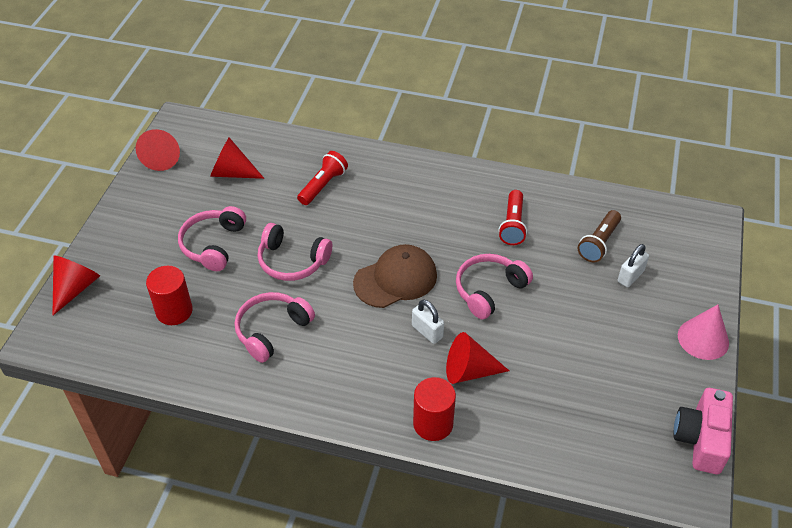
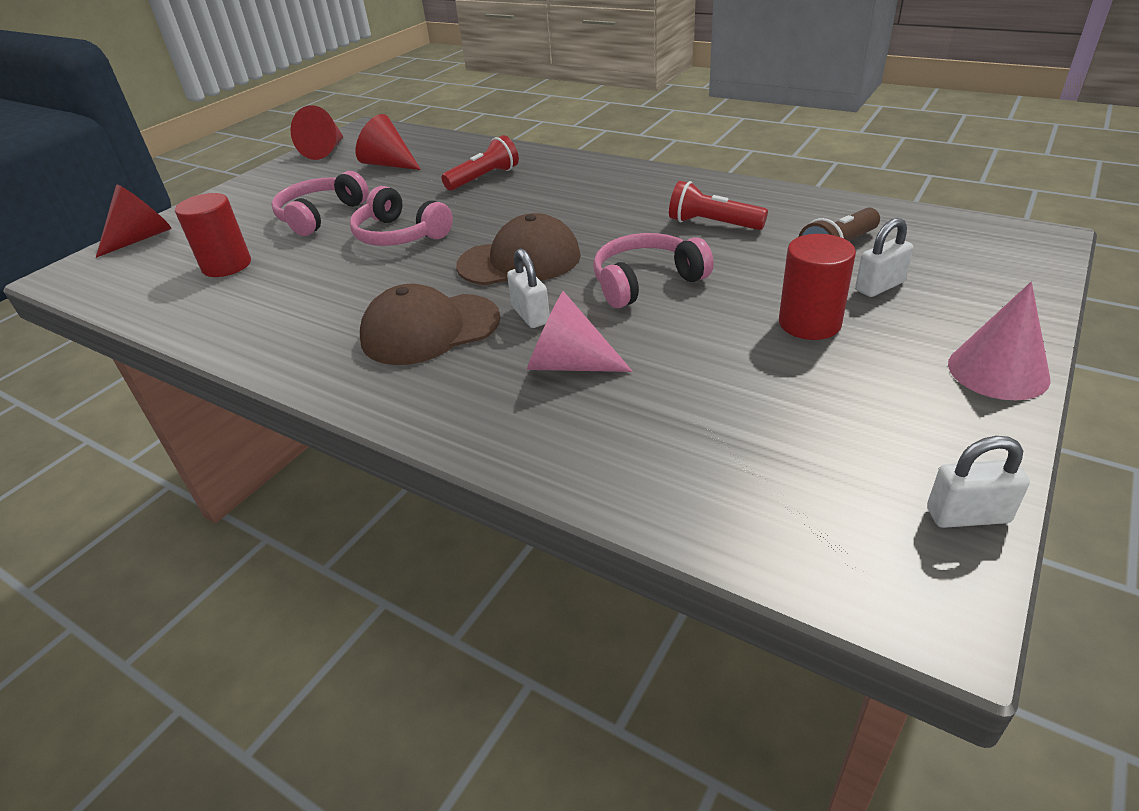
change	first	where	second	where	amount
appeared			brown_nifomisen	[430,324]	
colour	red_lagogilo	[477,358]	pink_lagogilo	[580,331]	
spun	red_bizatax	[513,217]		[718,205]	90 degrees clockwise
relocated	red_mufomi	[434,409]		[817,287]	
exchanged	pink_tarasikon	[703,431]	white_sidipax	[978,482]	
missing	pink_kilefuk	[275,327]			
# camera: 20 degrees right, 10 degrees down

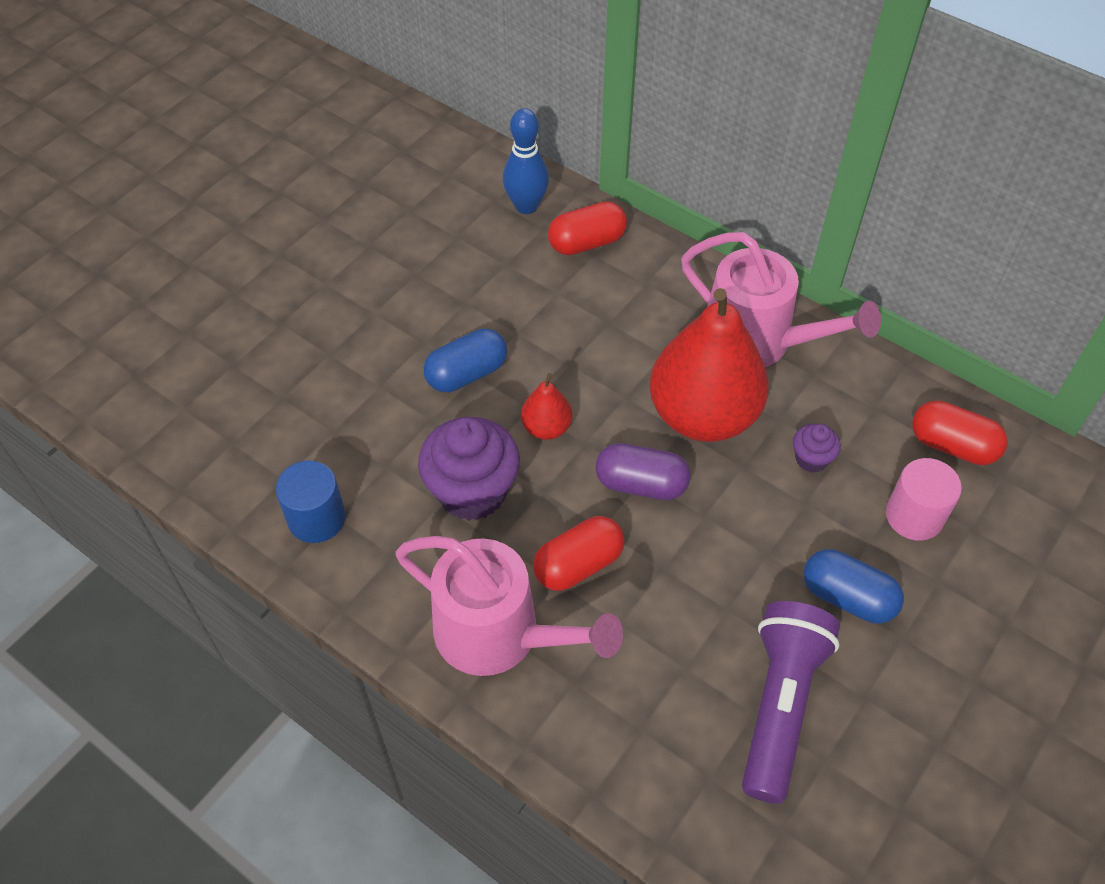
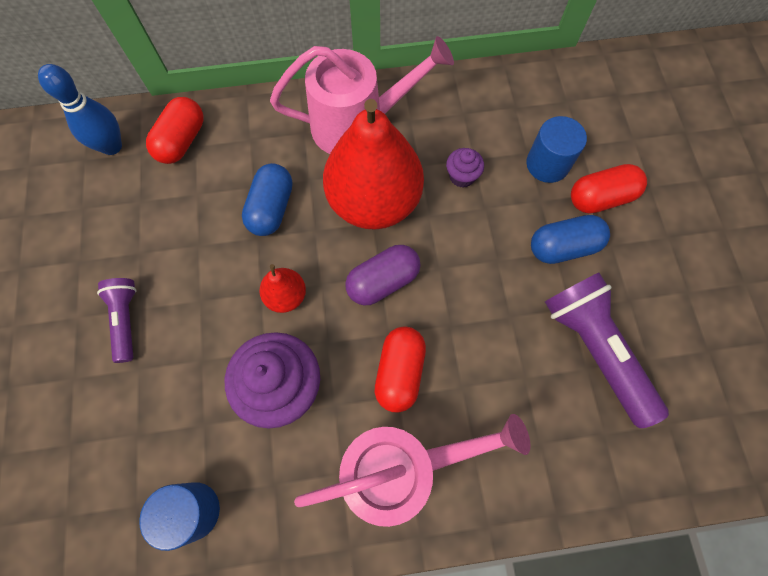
change	first	where	second	where	amount
appeared			purple_bizatax	[117,320]	
relocated	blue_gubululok	[465,360]		[267,199]	
colour	pink_mufomi	[924,499]	blue_mufomi	[556,149]	
relocated	red_gubululok	[960,433]		[609,188]	
# camera: 45 degrees left, 15 degrees up

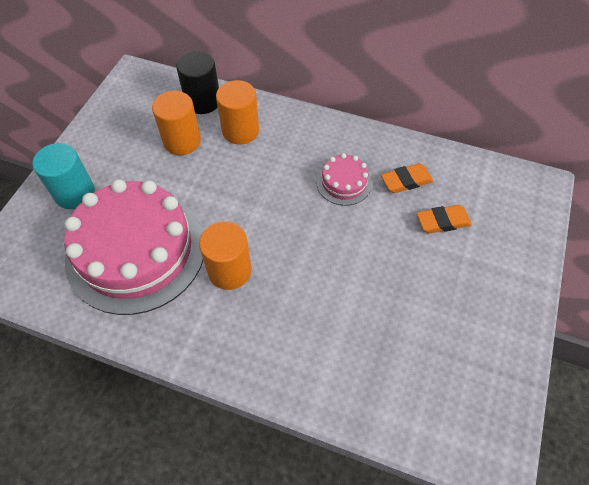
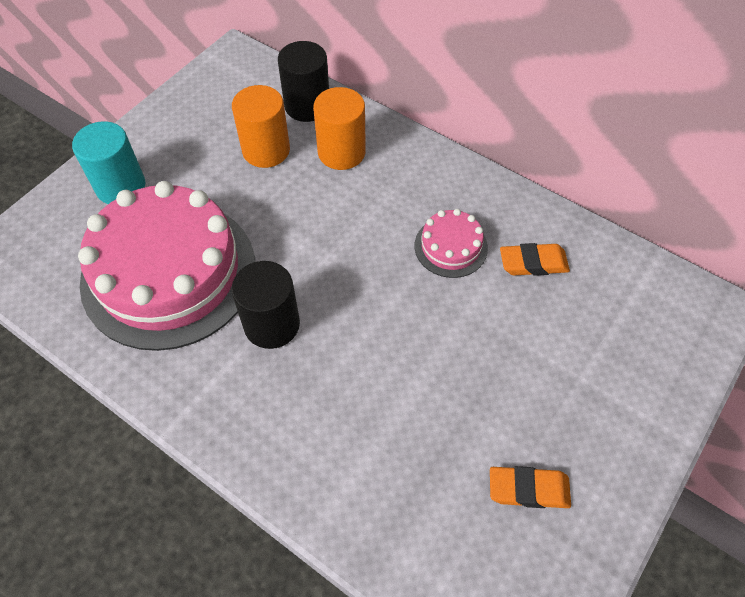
change	first	where	second	where	amount
colour	orange_mufomi	[225,255]	black_mufomi	[266,305]	
relocated	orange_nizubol	[444,219]		[530,487]	
# camera: 15 degrees right, 0 degrees up

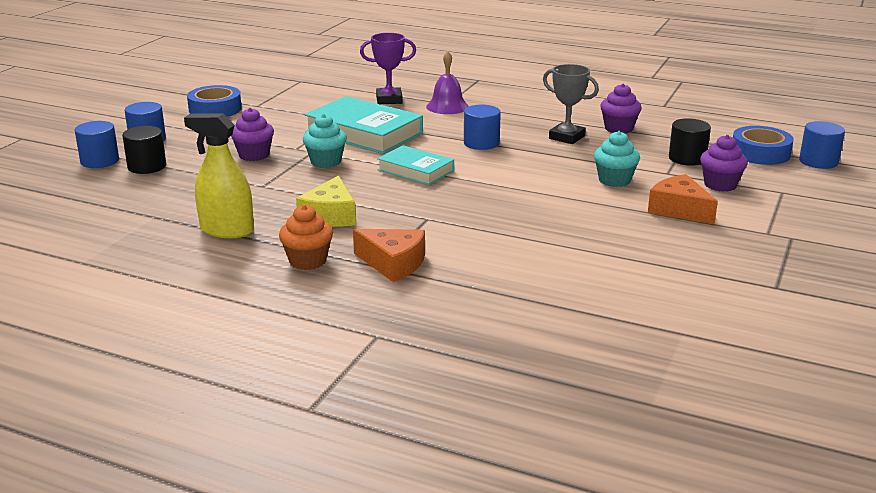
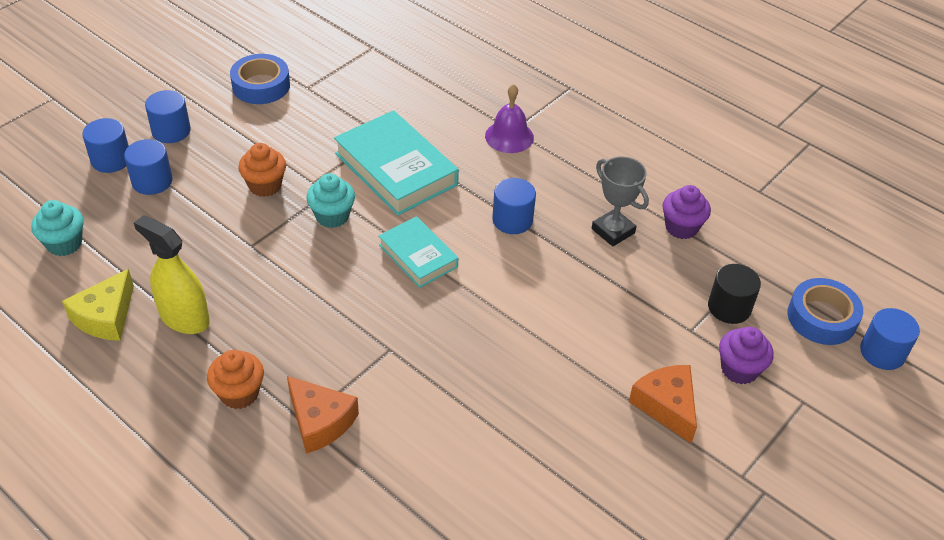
change	first	where	second	where	amount
relocated	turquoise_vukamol	[617,159]		[57,228]	
relocated	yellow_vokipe	[326,201]		[98,305]	
colour	black_mufomi	[144,150]	blue_mufomi	[148,167]	
colour	purple_vukamol	[252,134]	orange_vukamol	[262,170]	
missing	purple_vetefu	[388,68]			
# camera: 15 degrees right, 20 degrees up

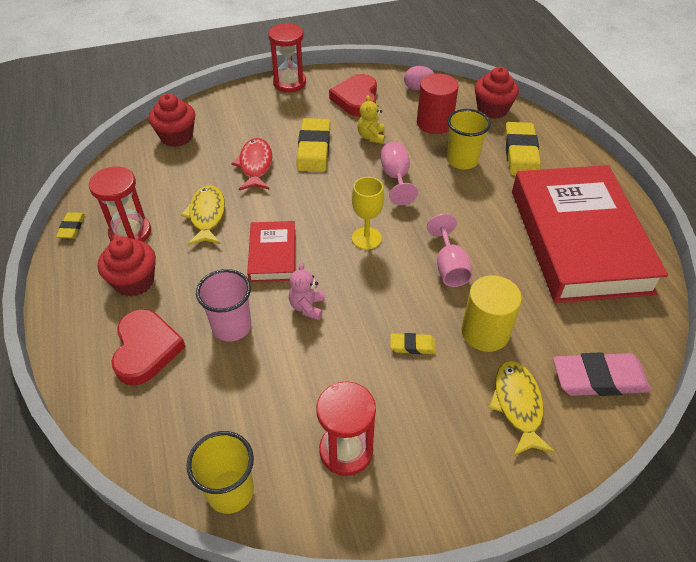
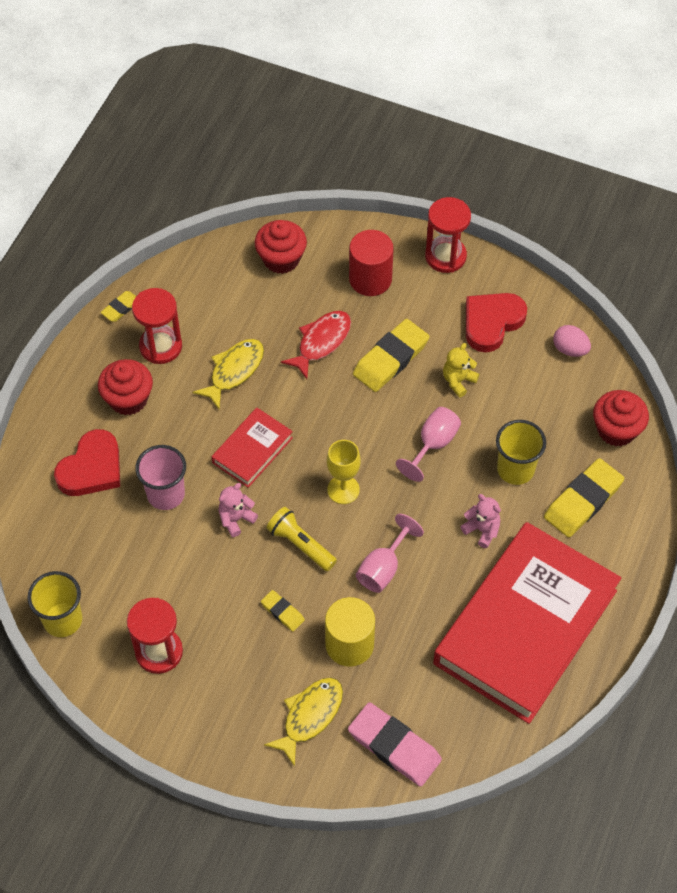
change	first	where	second	where	amount
appeared			yellow_bizatax	[302,539]	
relocated	red_mufomi	[438,104]		[371,263]	
appeared			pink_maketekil	[480,521]	
# camera: 40 degrees right, 10 degrees up

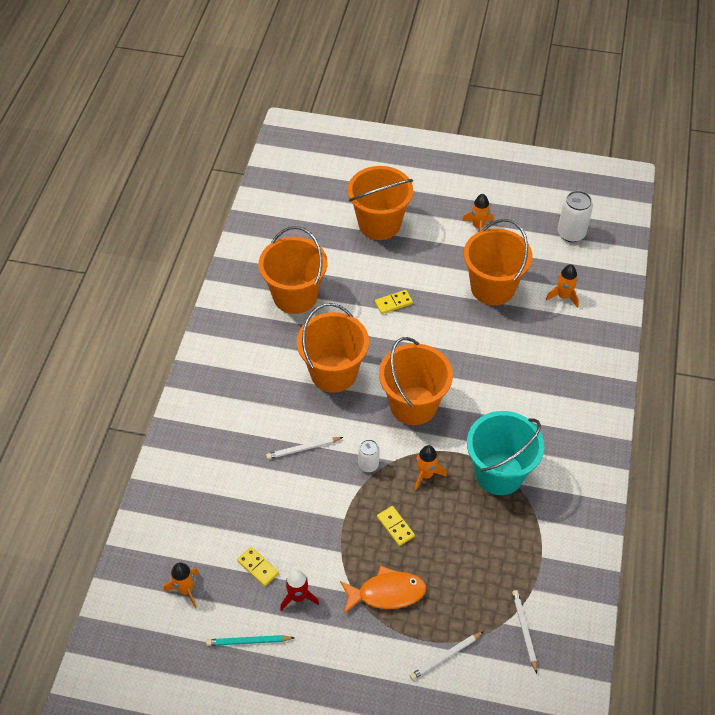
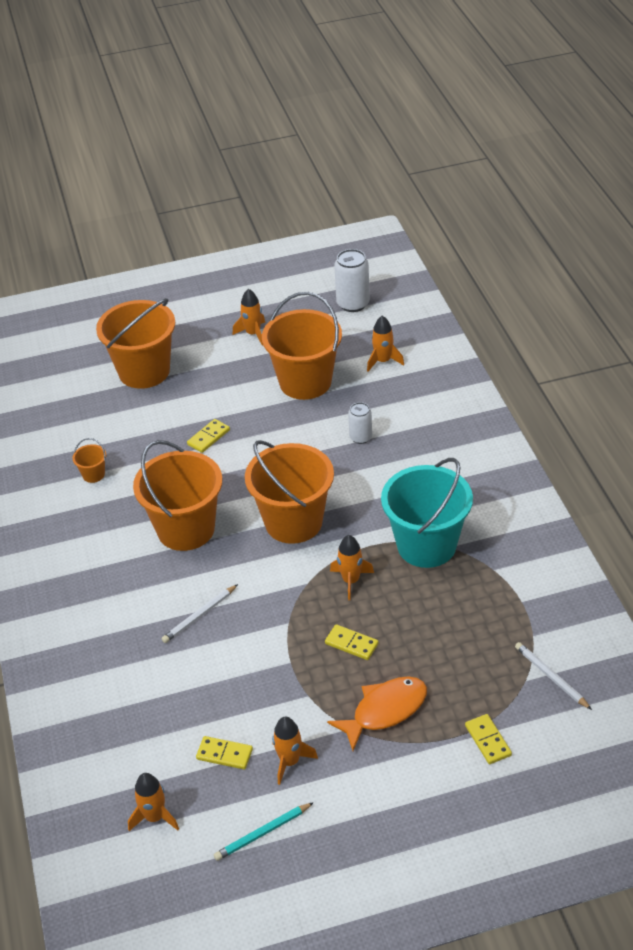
change	first	where	second	where	amount
size	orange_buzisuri	[293,270]		[89,460]	x0.40
colour	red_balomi	[299,590]	orange_balomi	[295,750]	
relocated	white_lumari	[368,455]		[360,423]	
exchanged	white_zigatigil	[447,655]	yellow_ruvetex	[488,739]	
# camera: 25 degrees left, 10 degrees down

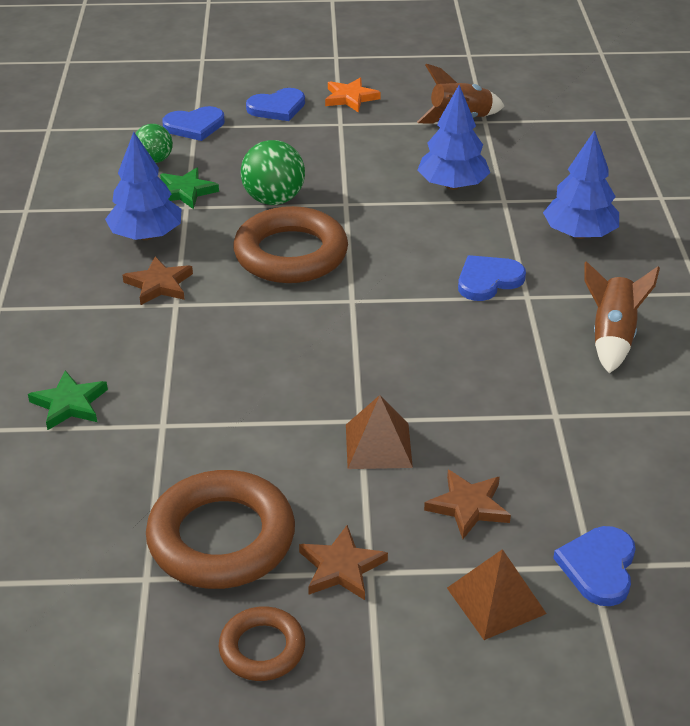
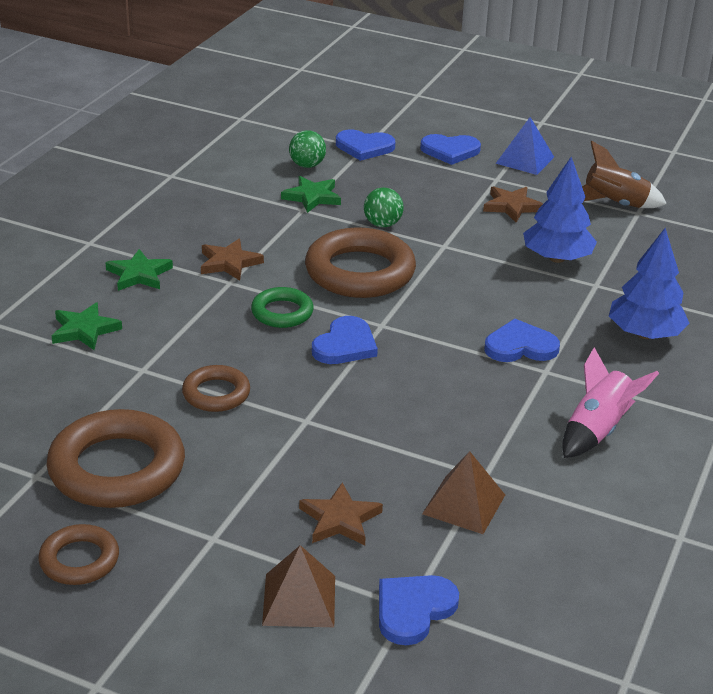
change	first	where	second	where	amount
appeared			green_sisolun	[139,270]	
appeared			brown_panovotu	[216,388]	
appeared			green_panovotu	[282,307]	
appeared			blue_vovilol	[345,340]	
size	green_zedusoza	[273,172]		[384,207]	x0.64
relocated	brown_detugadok	[379,432]		[463,492]	
relocated	brown_sisolun	[343,562]		[513,204]	
exchanged	orange_sisolun	[353,95]	blue_detugadok	[524,146]	
colour	brown_balomi	[622,317]	pink_balomi	[610,402]	
missing	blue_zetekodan	[143,186]			
# camera: 25 degrees right, 5 degrees down

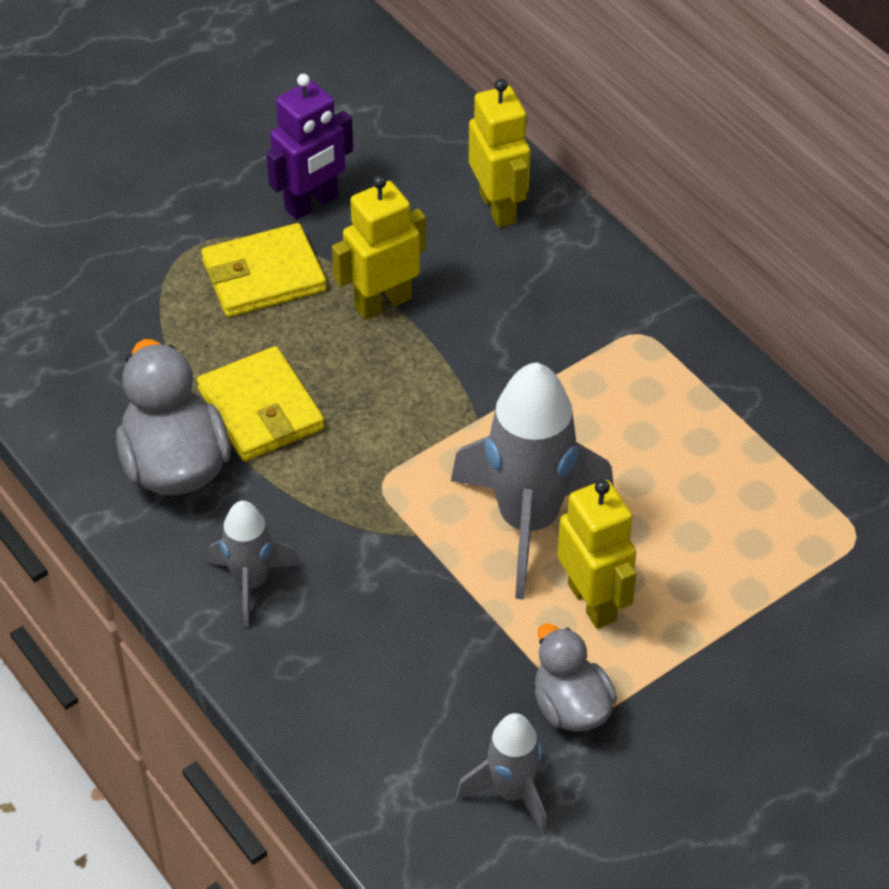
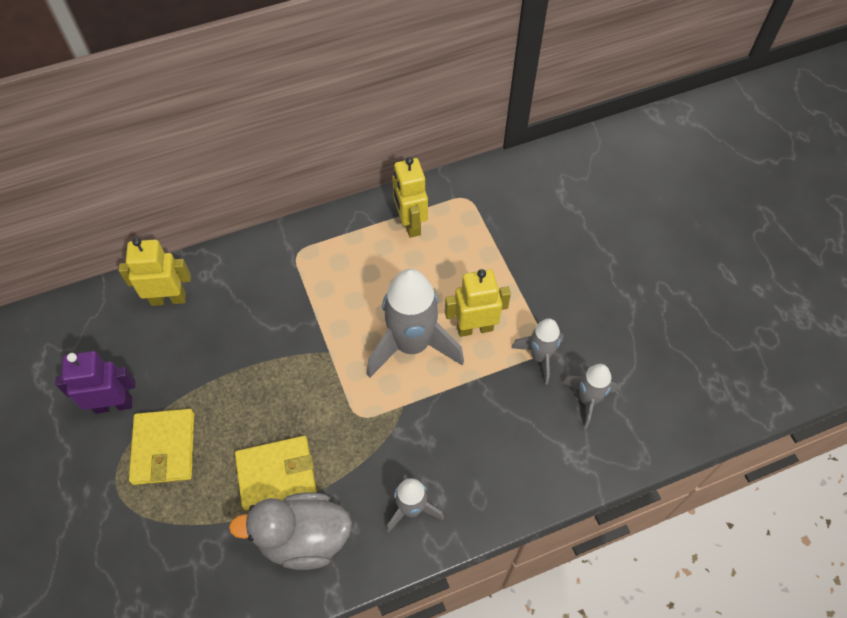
change	first	where	second	where	amount
spun	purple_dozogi	[309,147]		[95,382]	75 degrees counterclockwise
relocated	yellow_dozogi	[379,247]		[410,197]	
exchanged	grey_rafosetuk	[576,677]	grey_balomi	[537,351]	
# camera: 75 degrees left, 10 degrees up

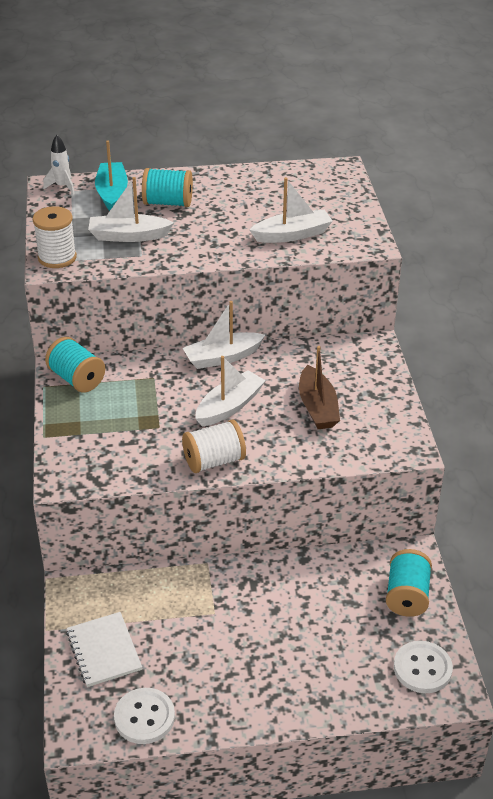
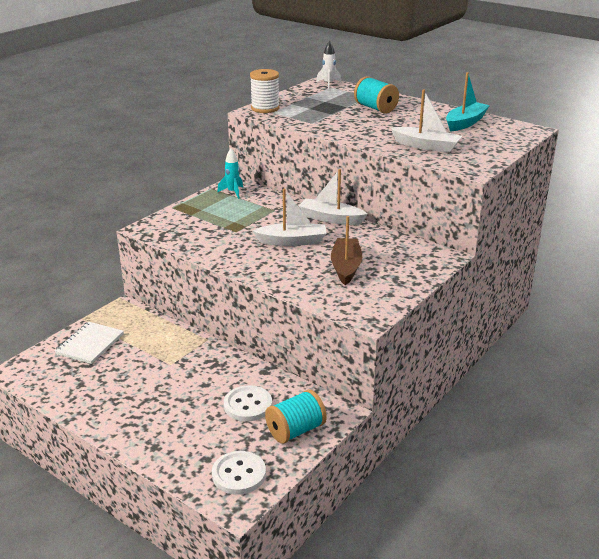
change	first	where	second	where	amount
exchanged	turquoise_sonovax	[75,365]	turquoise_balomi	[230,174]	
relocated	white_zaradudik	[144,716]		[248,403]	
spun	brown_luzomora	[319,387]		[346,250]	150 degrees clockwise
relocated	turquoise_luzomora	[111,175]		[468,102]	
missing	white_luzomora	[131,209]			
missing	white_sonovax	[214,446]			
# camera: 45 degrees right, 10 degrees down

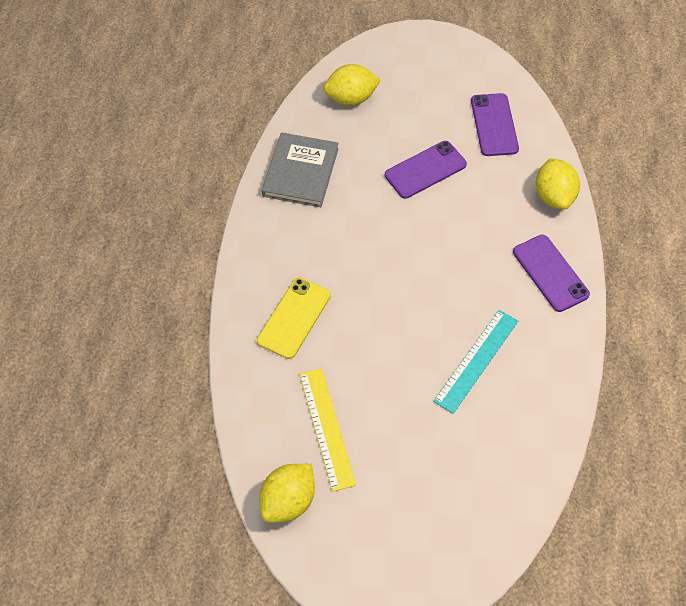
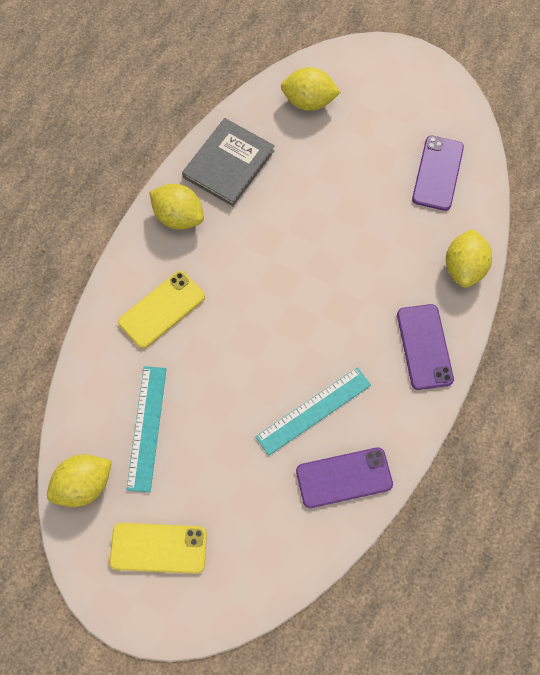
change	first	where	second	where	amount
appeared			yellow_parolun	[158,548]	
colour	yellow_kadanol	[327,430]	turquoise_kadanol	[146,429]	
appeared			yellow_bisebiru	[176,207]	
relocated	purple_parolun	[426,170]		[344,477]	
# camera: 20 degrees right, 10 degrees up

